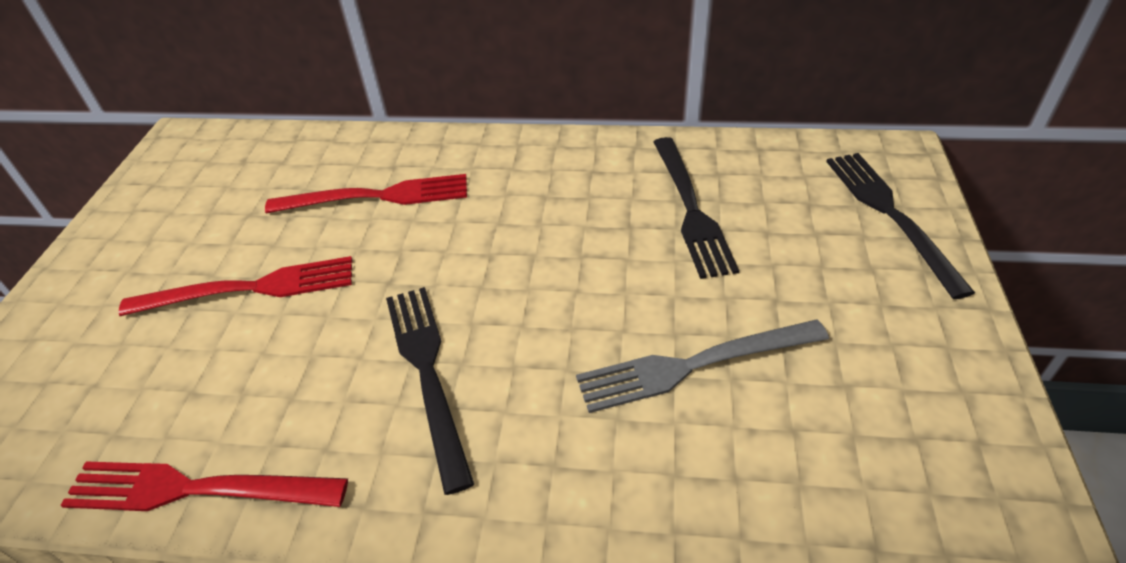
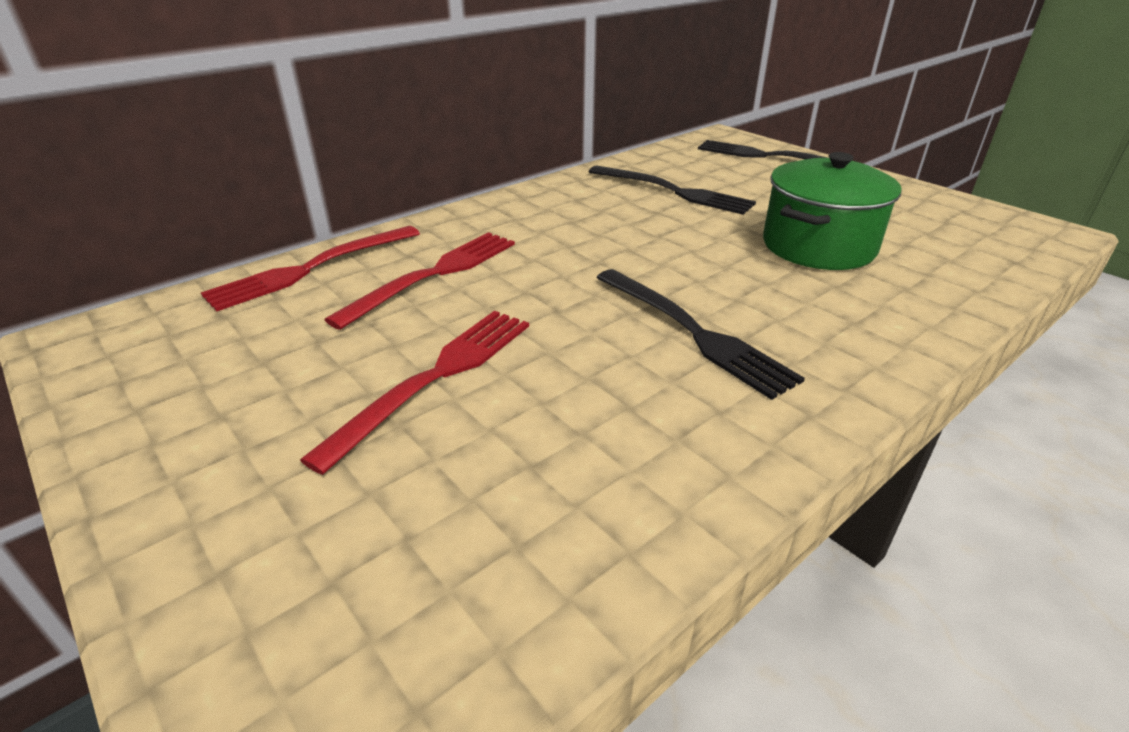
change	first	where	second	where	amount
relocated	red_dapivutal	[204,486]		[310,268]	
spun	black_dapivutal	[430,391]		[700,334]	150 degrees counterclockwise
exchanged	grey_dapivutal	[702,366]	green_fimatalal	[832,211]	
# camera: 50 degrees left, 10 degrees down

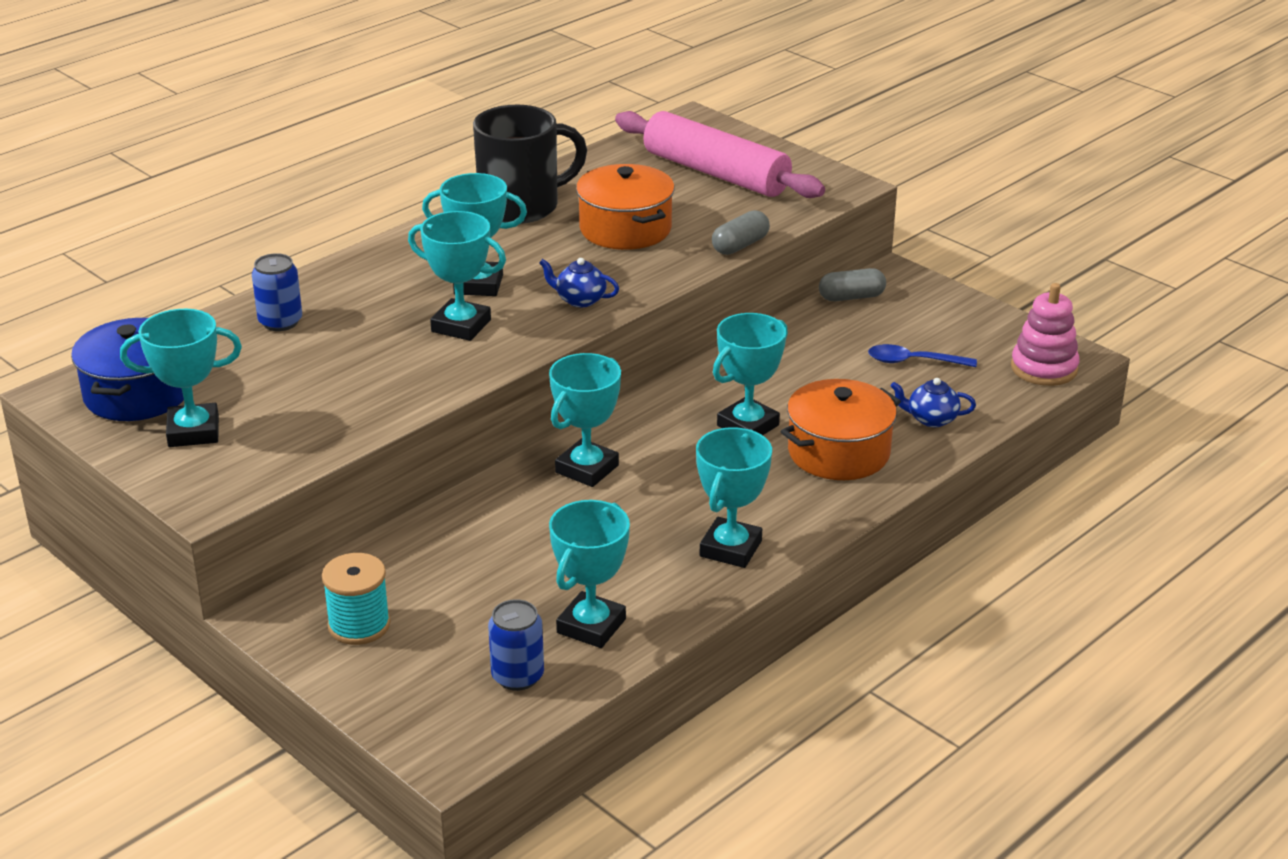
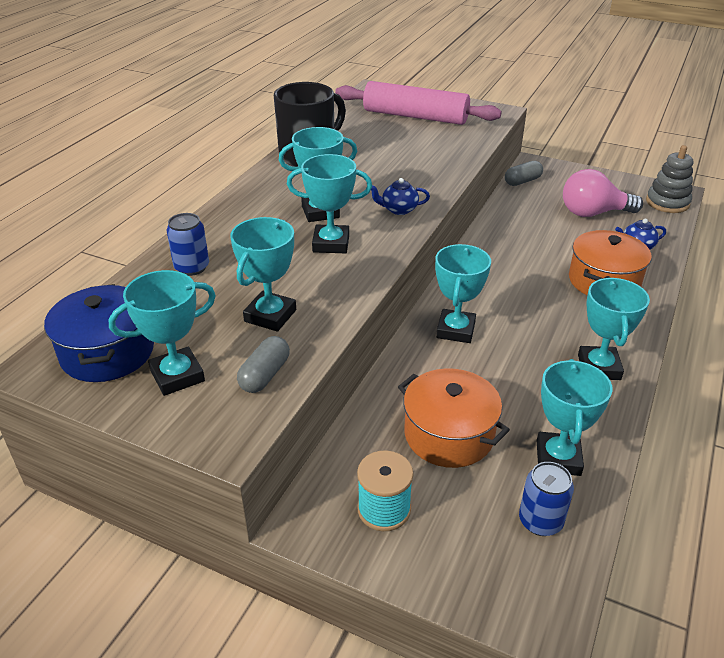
change	first	where	second	where	amount
relocated	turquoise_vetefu	[750,374]		[263,274]	
relocated	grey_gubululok	[741,232]		[263,364]	
relocated	orange_fimatalal	[625,207]		[454,418]	
exchanged	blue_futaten	[922,355]	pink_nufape	[603,193]	
colour	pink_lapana	[1045,334]	grey_lapana	[669,179]	
# camera: 20 degrees left, 5 degrees up

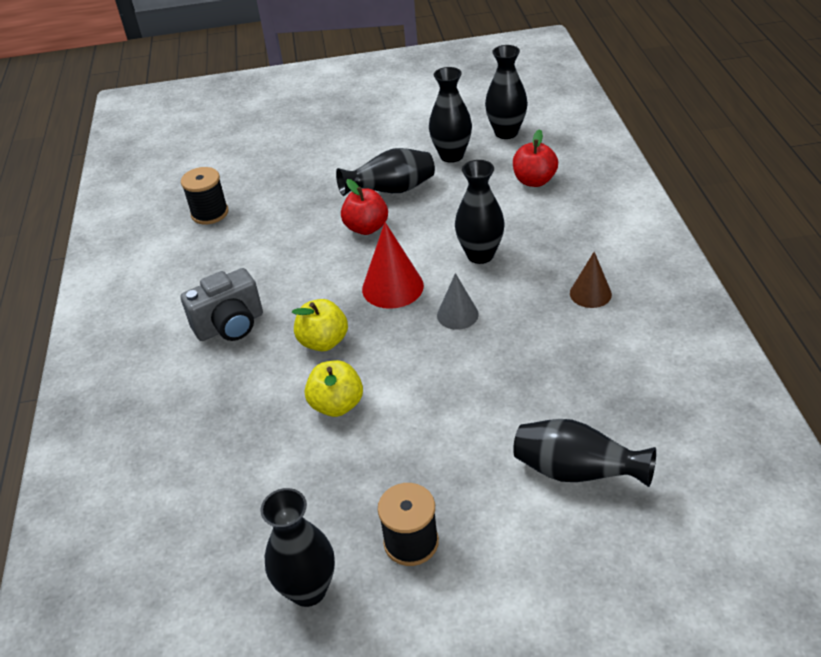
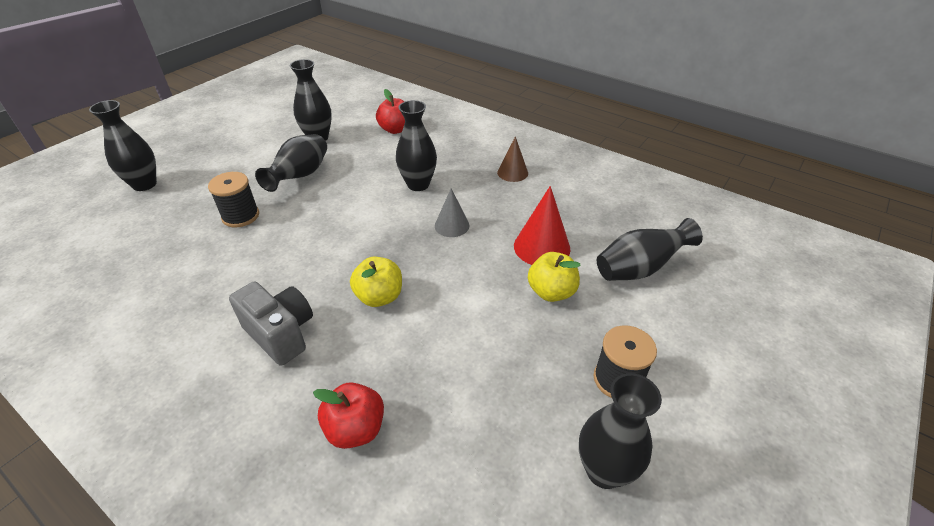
change	first	where	second	where	amount
relocated	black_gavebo	[506,92]		[123,145]	
relocated	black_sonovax	[204,196]		[233,199]	
spun	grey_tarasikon	[222,304]		[271,323]	60 degrees counterclockwise
relocated	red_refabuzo	[364,207]		[348,415]	
relocated	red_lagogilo	[393,265]		[542,225]	
relocated	yellow_refabuzo	[334,388]		[554,277]	
# camera: 50 degrees left, 0 degrees up

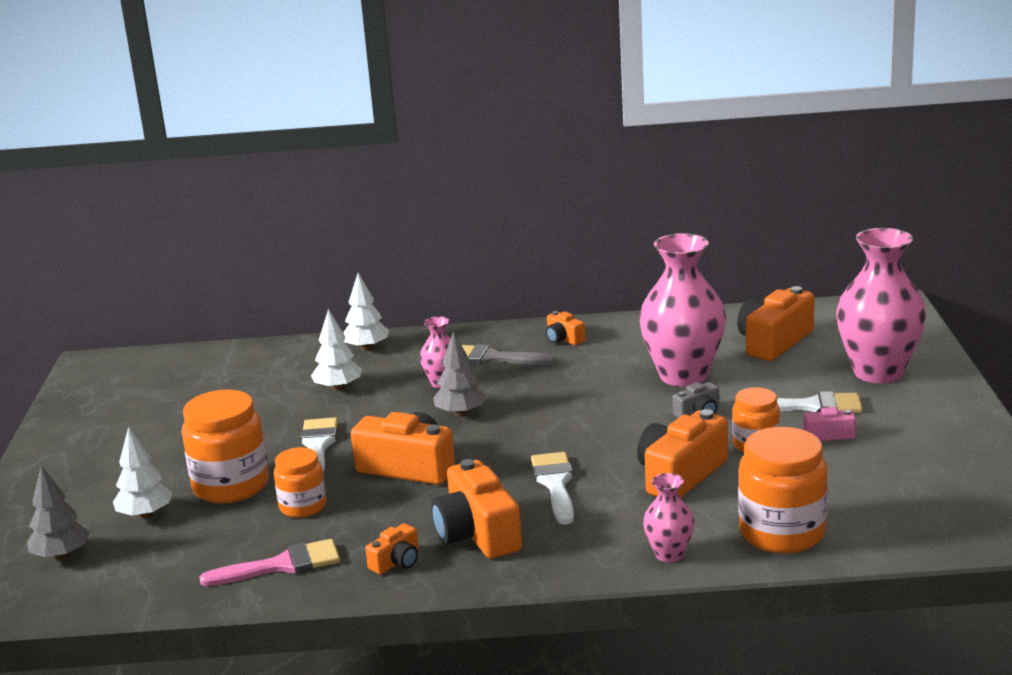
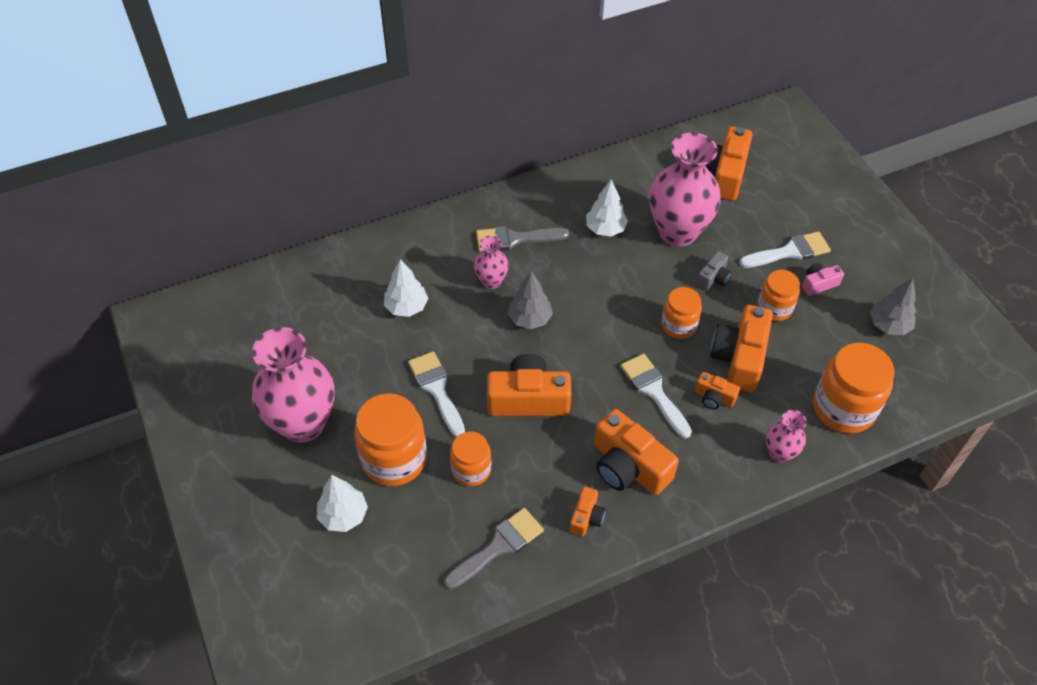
change	first	where	second	where	amount
relocated	pink_gavebo	[881,305]		[293,385]	
colour	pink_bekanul	[269,562]	grey_bekanul	[494,549]	
relocated	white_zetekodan	[366,312]		[607,208]	
appeared			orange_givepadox	[681,313]	
relocated	orange_tarasikon	[566,328]		[717,390]	
relocated	grey_zetekodan	[58,512]		[893,307]	
# camera: 25 degrees left, 30 degrees up

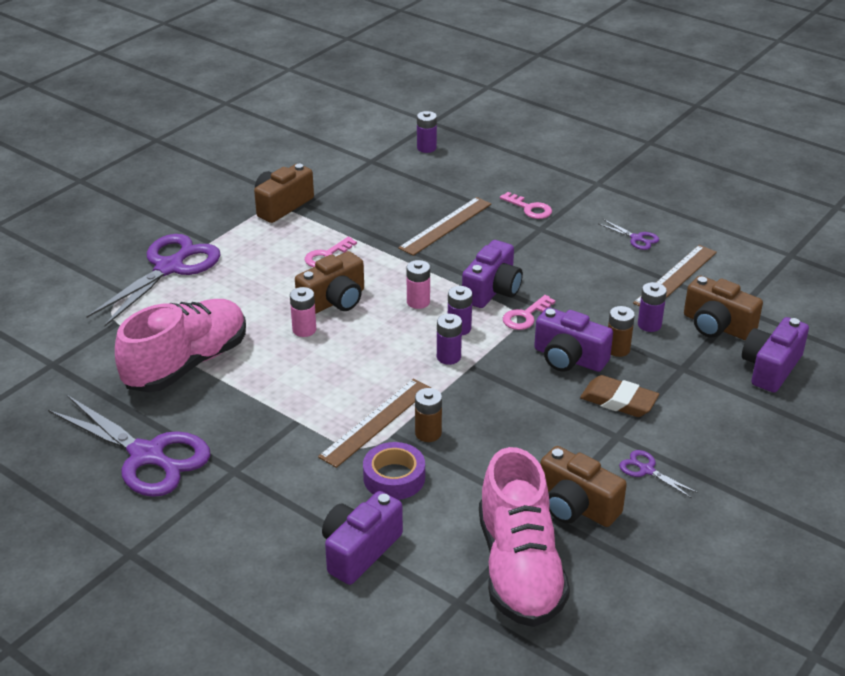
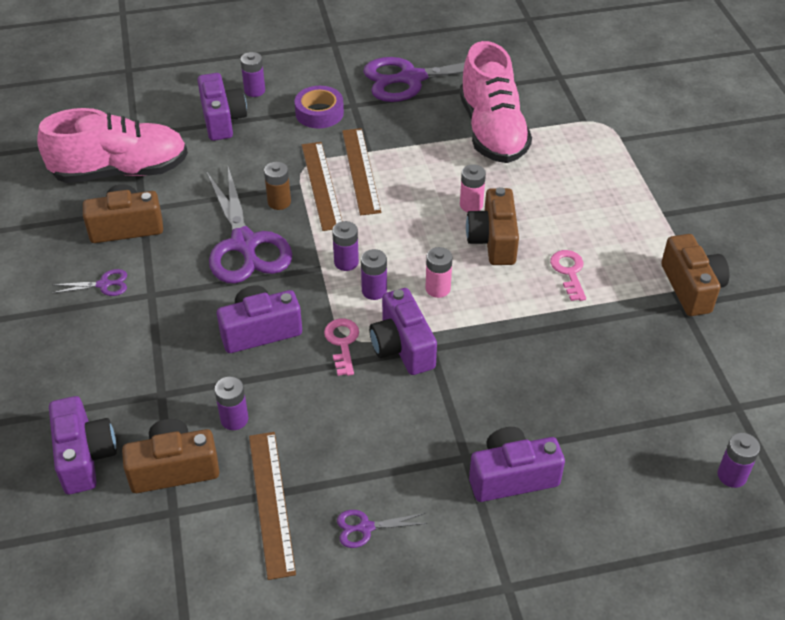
change	first	where	second	where	amount
spun	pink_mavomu	[524,537]		[112,145]	135 degrees clockwise
relocated	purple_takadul	[153,280]		[249,225]	
appeared			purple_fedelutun	[252,74]	
relocated	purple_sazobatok	[394,471]		[319,107]	
relocated	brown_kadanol	[444,226]		[361,171]	
exchanged	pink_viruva	[526,205]	purple_tarasikon	[517,464]	
missing	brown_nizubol	[619,396]			
missing	brown_fedelutun	[621,331]			
# camera: 130 degrees right, 10 degrees up

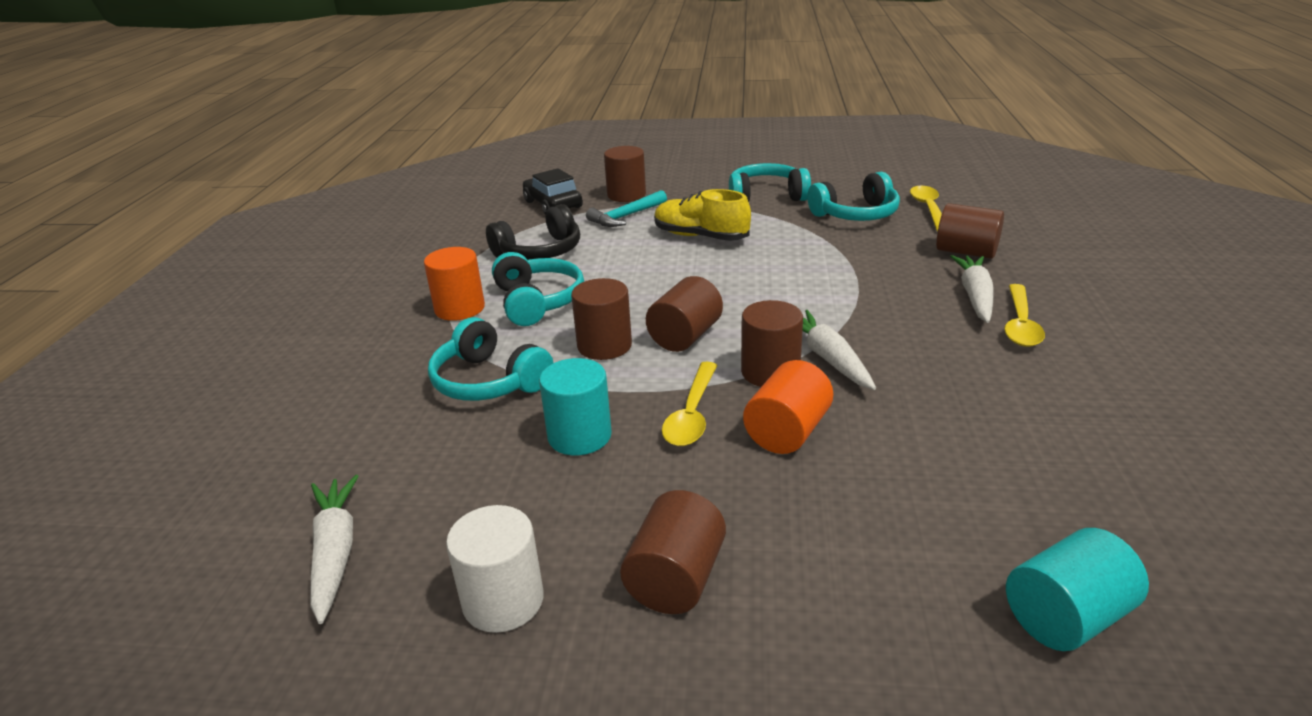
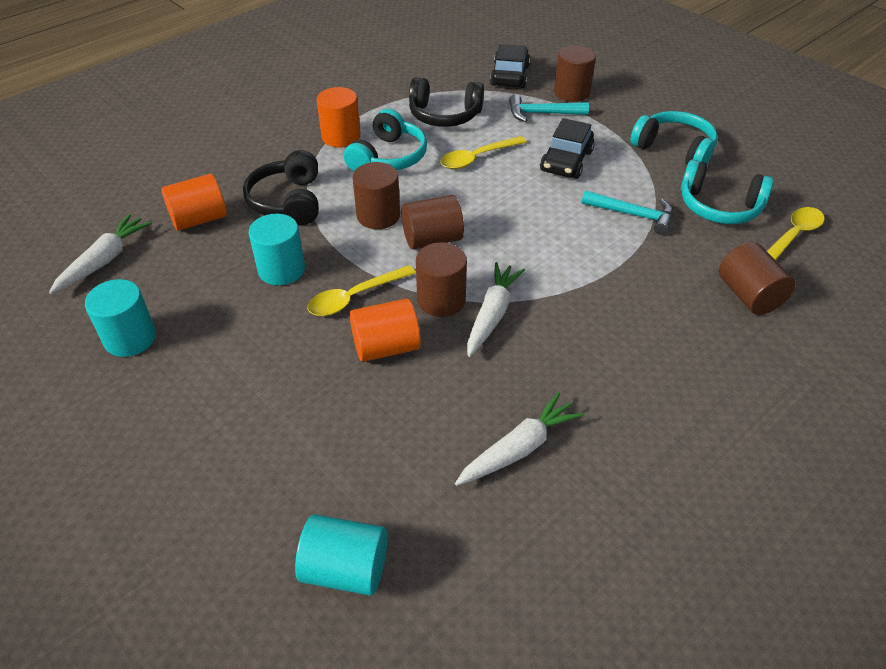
change	first	where	second	where	amount
colour	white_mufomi	[495,569]	turquoise_mufomi	[120,318]	
appeared			orange_mufomi	[194,202]	
colour	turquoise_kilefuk	[491,359]	black_kilefuk	[281,187]	
relocated	yellow_futaten	[1024,315]		[483,152]	
relocated	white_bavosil	[972,289]		[519,439]	
exchanged	yellow_mavomu	[702,215]	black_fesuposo	[567,148]	
appeared			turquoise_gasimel	[627,212]	
missing	brown_mufomi	[673,552]			
# camera: 40 degrees right, 15 degrees up

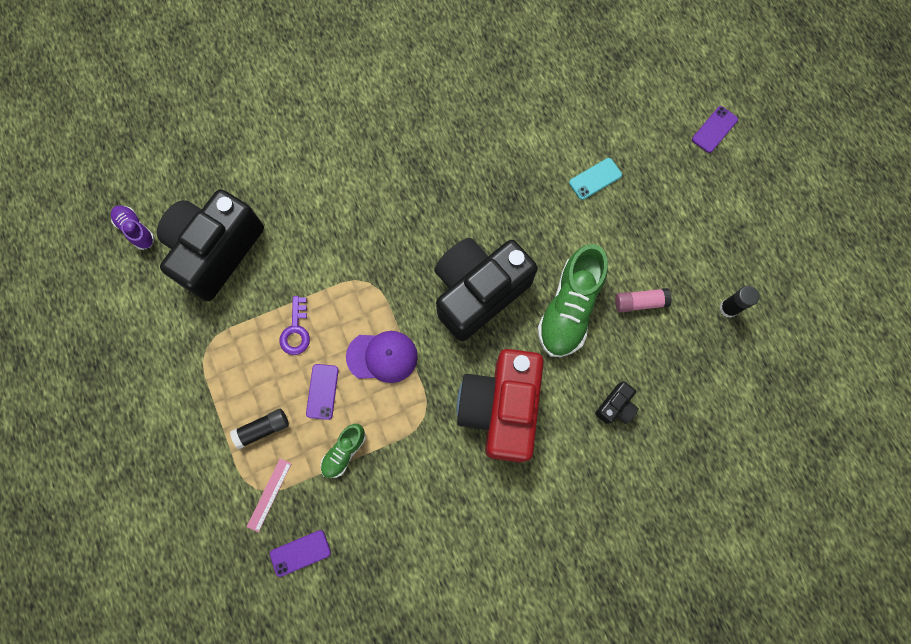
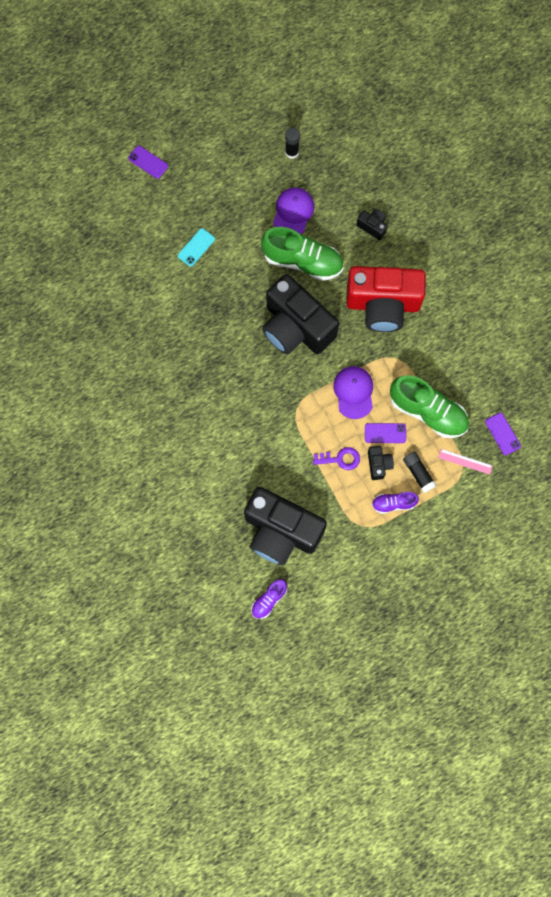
change	first	where	second	where	amount
spun	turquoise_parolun	[595,179]		[196,247]	75 degrees clockwise
exchanged	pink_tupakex	[643,300]	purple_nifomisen	[293,211]	
appeared			black_tarasikon	[381,463]	
appeared			purple_mavomu	[395,503]	
size	green_mavomu	[343,451]		[429,406]	x1.93
# camera: 95 degrees left, 0 degrees up

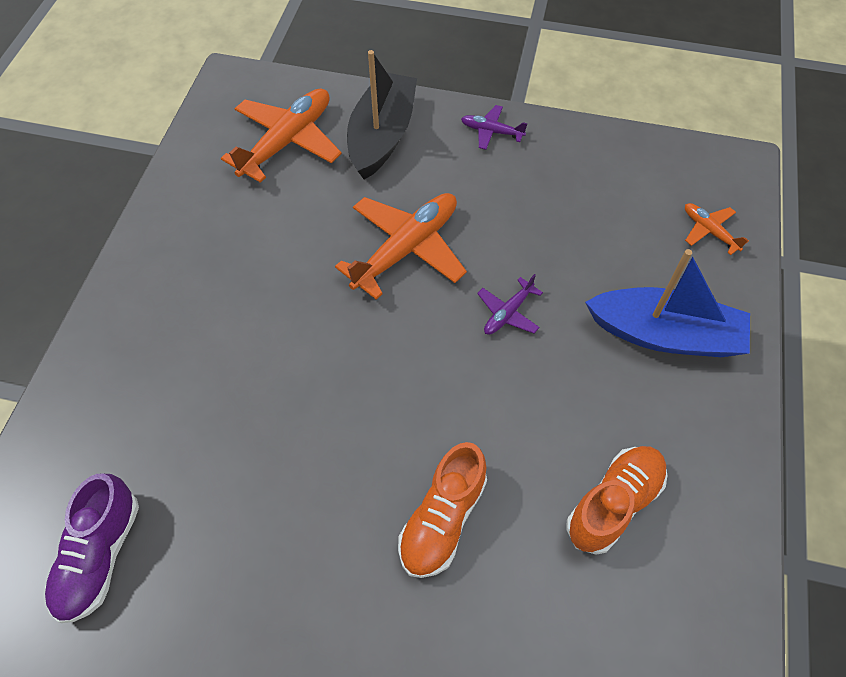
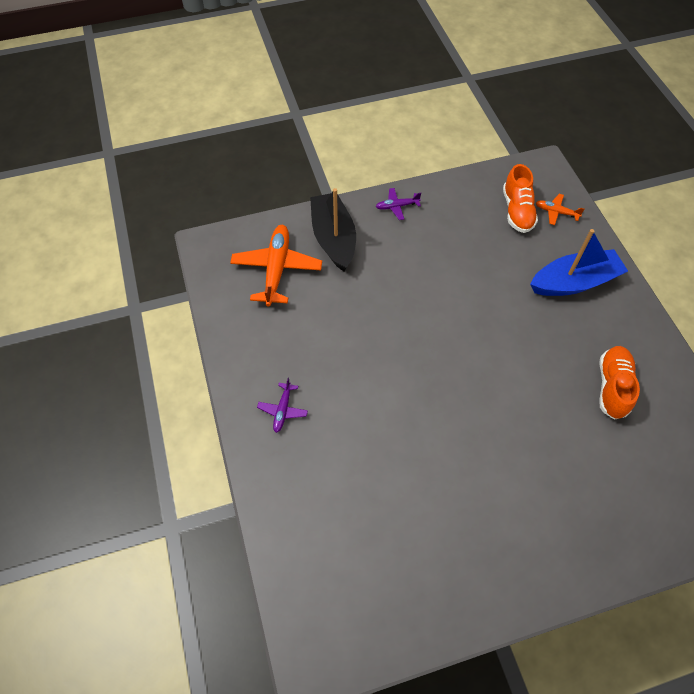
change	first	where	second	where	amount
relocated	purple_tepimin	[510,304]		[282,405]	
relocated	orange_mavomu	[442,510]		[520,198]	
missing	purple_mavomu	[92,548]			
missing	orange_tepimin	[401,246]			
# camera: 30 degrees left, 0 degrees up

